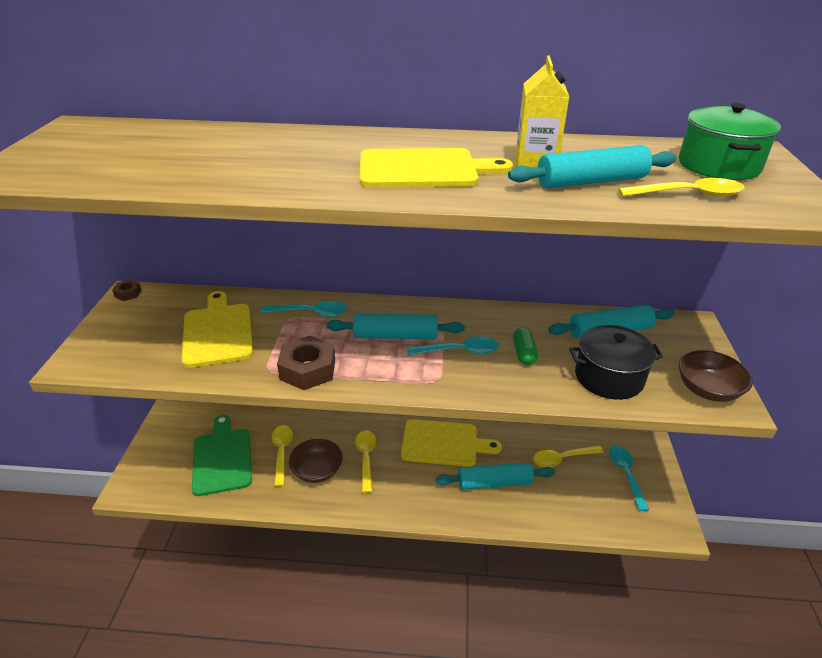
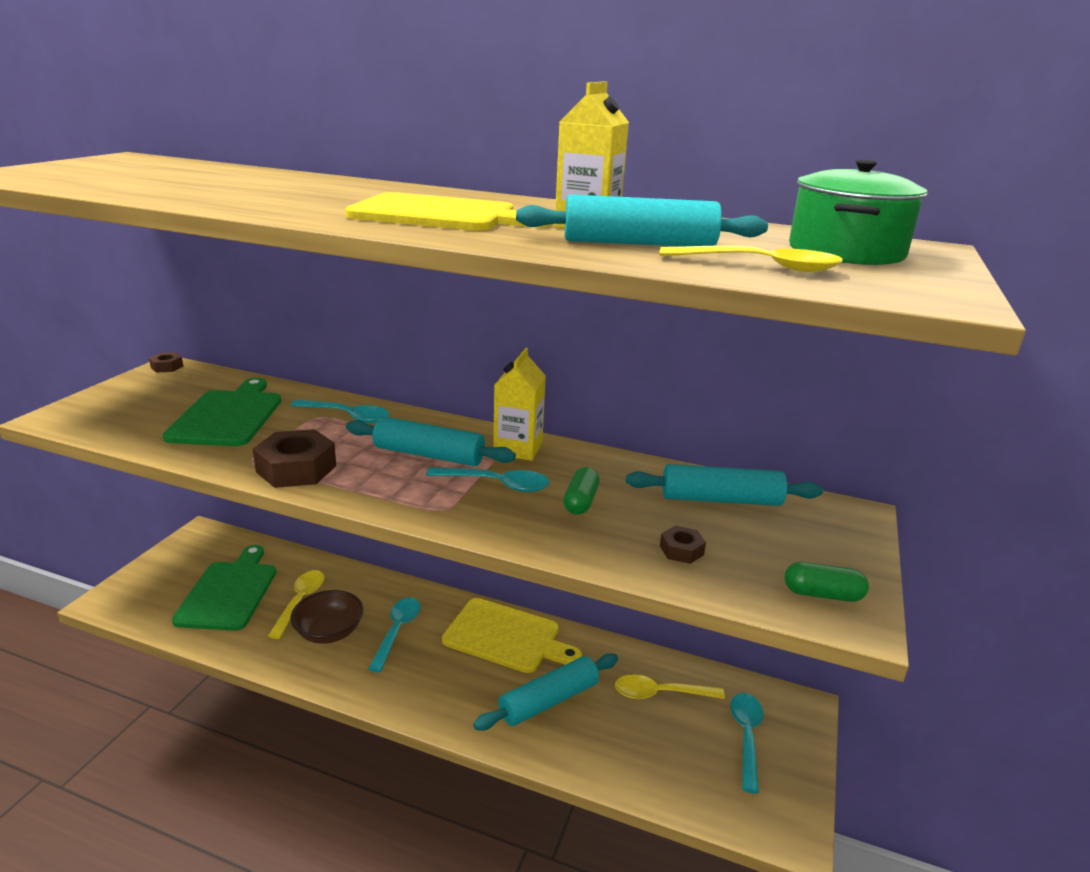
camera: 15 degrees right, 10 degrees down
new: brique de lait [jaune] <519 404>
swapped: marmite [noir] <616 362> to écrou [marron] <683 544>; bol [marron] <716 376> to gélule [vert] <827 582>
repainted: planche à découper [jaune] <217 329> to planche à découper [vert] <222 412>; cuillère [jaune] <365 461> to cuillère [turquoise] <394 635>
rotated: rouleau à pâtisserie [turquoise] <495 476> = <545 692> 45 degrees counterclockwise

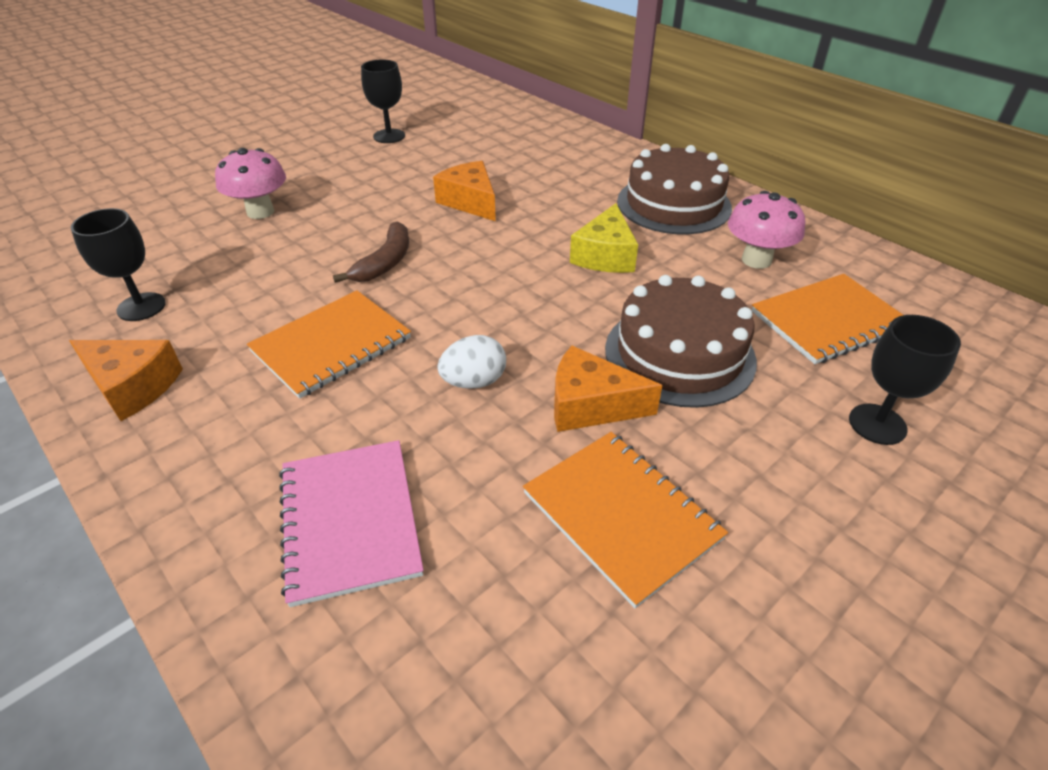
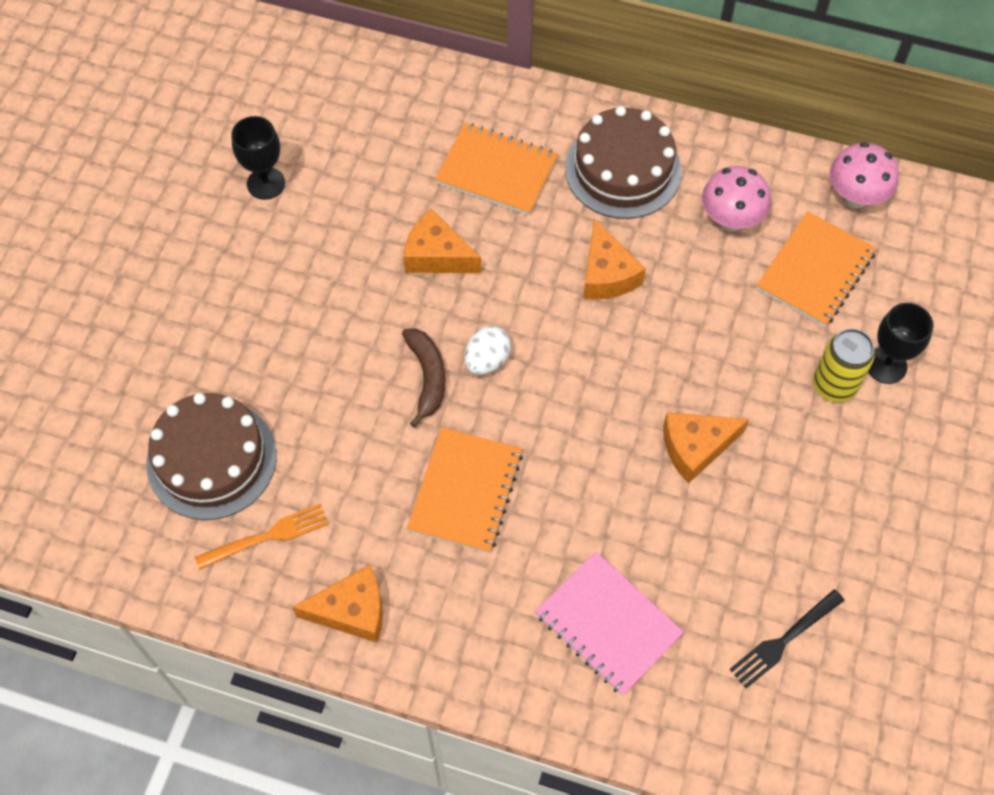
camera: 30 degrees left, 20 degrees up
new: fourchette [noir] <787 639>; canette [jaune] <844 365>
shifted: gâteau [marron] <681 341> to <211 456>; carnet [orange] <625 520> to <496 169>; œuf [blanc] <471 362> to <487 350>; champignon [rose] <250 183> to <864 175>
swapped: verre à pied [noir] <118 264> to fourchette [orange] <262 536>
repainted: fromage [jaune] <604 238> to fromage [orange] <614 259>

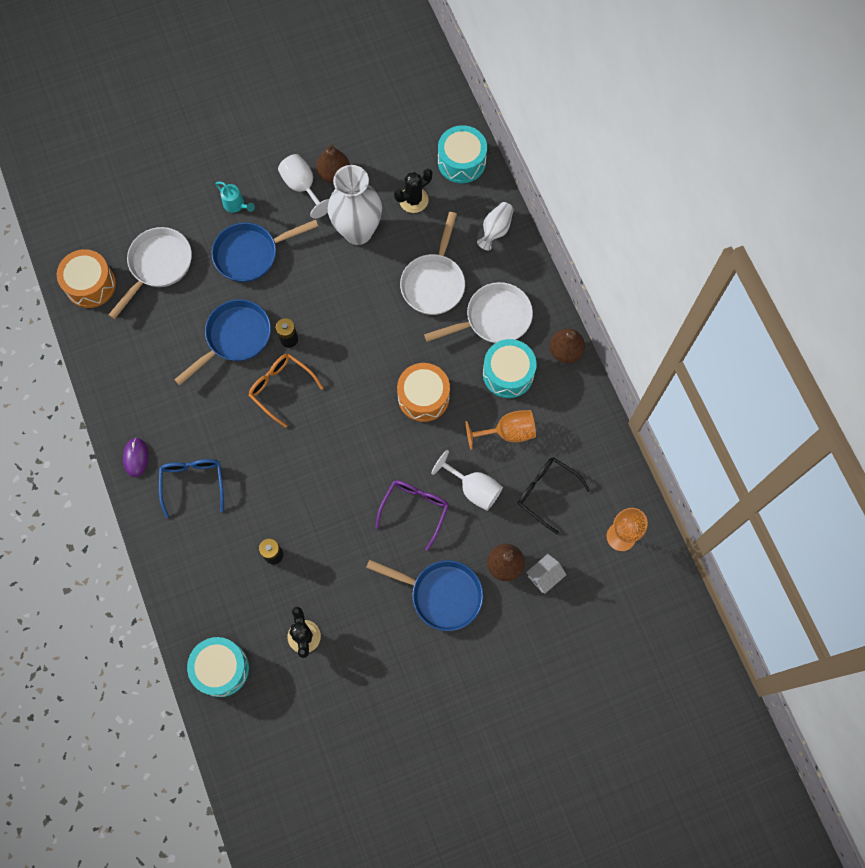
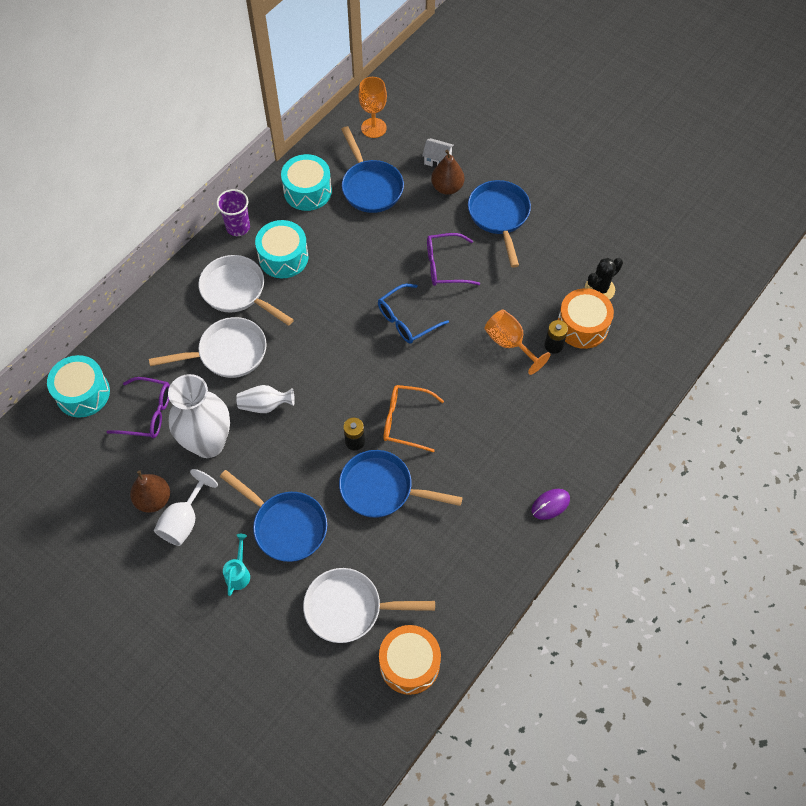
camera: 120 degrees left, 10 degrees down
gone: verre à pied [blanc] <467 480>
shifted: vase [blanc] <495 226> to <265 399>; tambour [turquoise] <218 667> to <306 182>; lunettes [bleu] <191 488> to <413 314>; verre à pied [orange] <500 430> to <517 342>; tambour [orange] <423 392> to <586 318>
swapped: cactus [noir] <413 191> to lunettes [violet] <138 407>; poire [marron] <567 346> to gobelet [violet] <233 212>; lunettes [noir] <554 495> to poêle [bleu] <372 169>
rotated: lunettes [orange] <285 391> = <413 418> 90 degrees clockwise

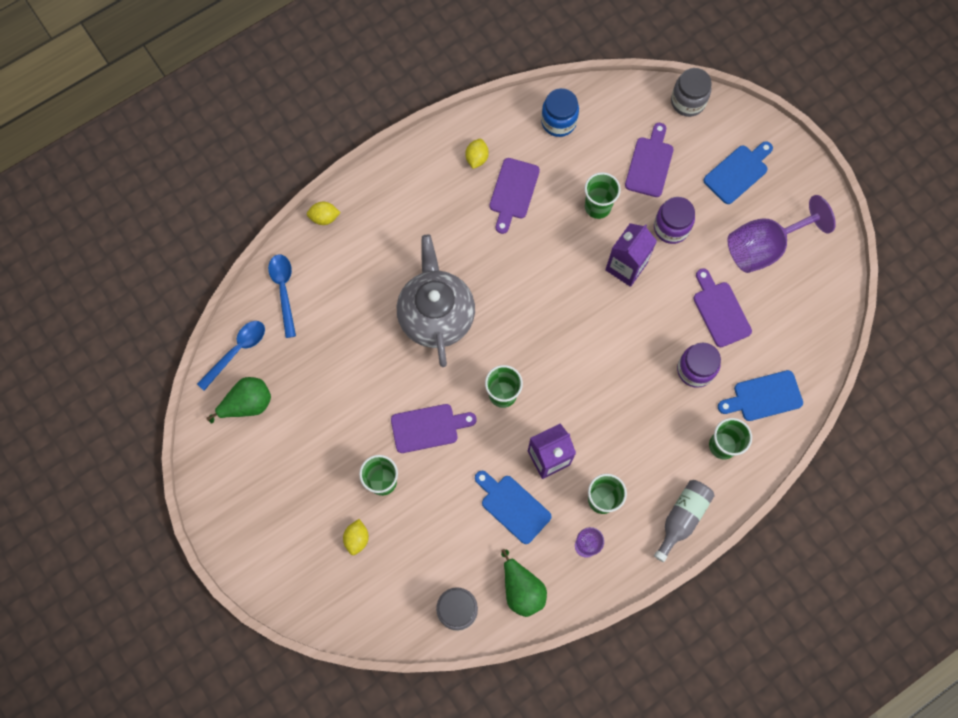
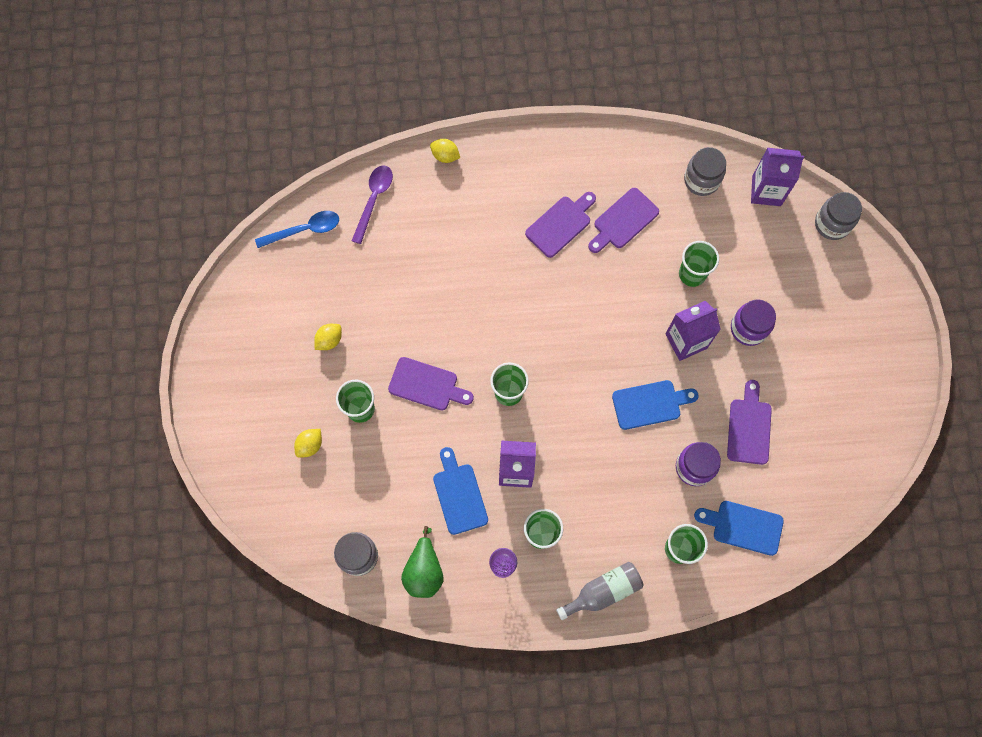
camera: 30 degrees right, 0 degrees up
gone: poire [vert] <238 400>; théière [gris] <436 300>; verre à pied [violet] <782 234>
new: brique de lait [violet] <777 177>
shifted: citron [jaune] <477 154> to <328 337>; planche à découper [violet] <649 160> to <560 225>; planche à découper [bleu] <738 172> to <655 405>
repainted: cuillère [bleu] <282 296> to cuillère [violet] <372 204>; bocal [bleu] <560 112> to bocal [gris] <705 171>

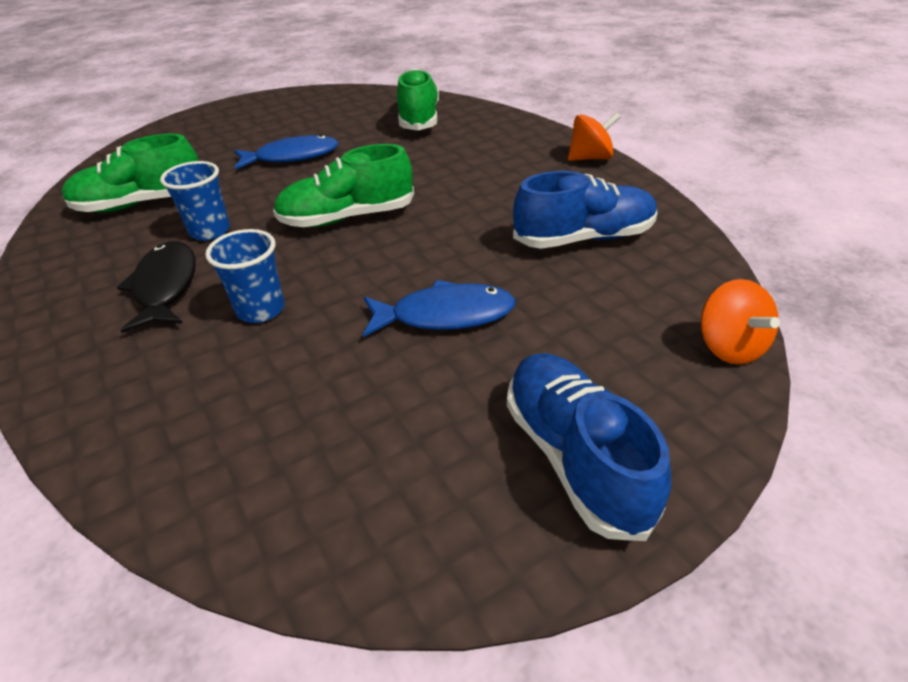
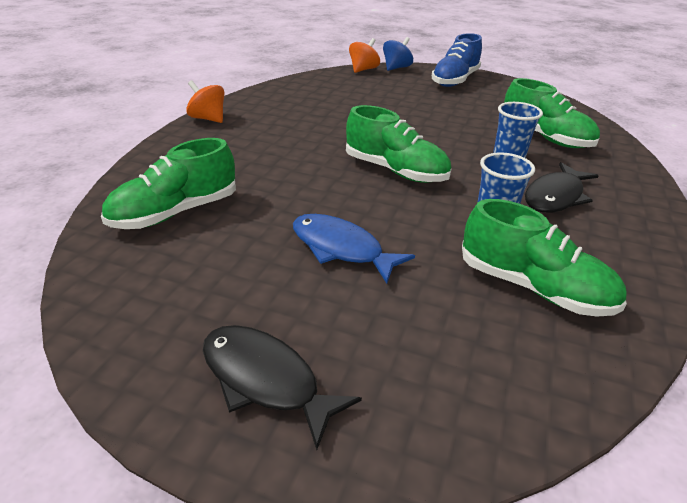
camera: 130 degrees left, 5 degrees down
gone: poisson [bleu] <439 308>; chaussure [bleu] <585 210>
new: poisson [noir] <282 387>; toupie [bleu] <398 54>; chaussure [vert] <552 113>

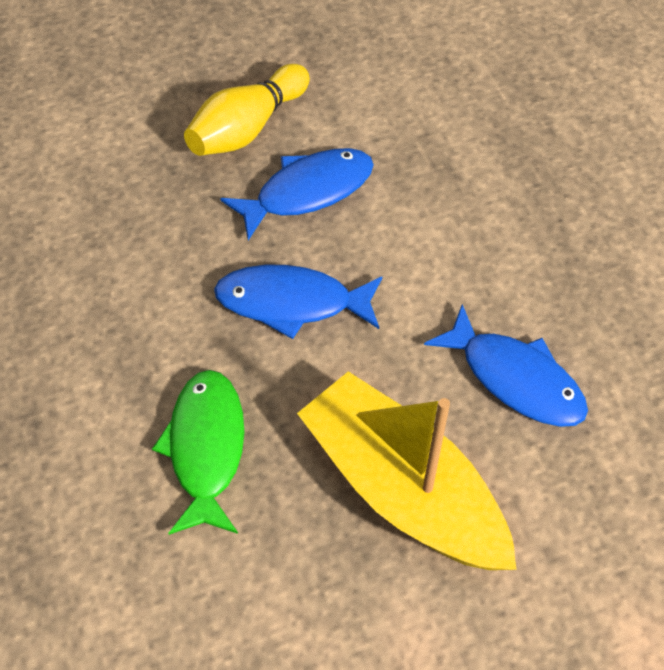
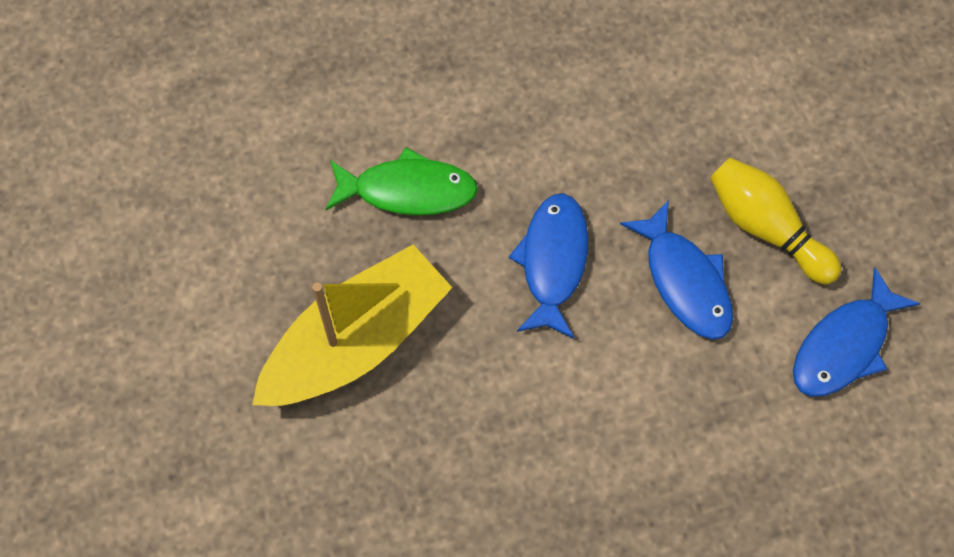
camera: 95 degrees right, 10 degrees up
shifted: poisson [bleu] <506 365> to <857 332>

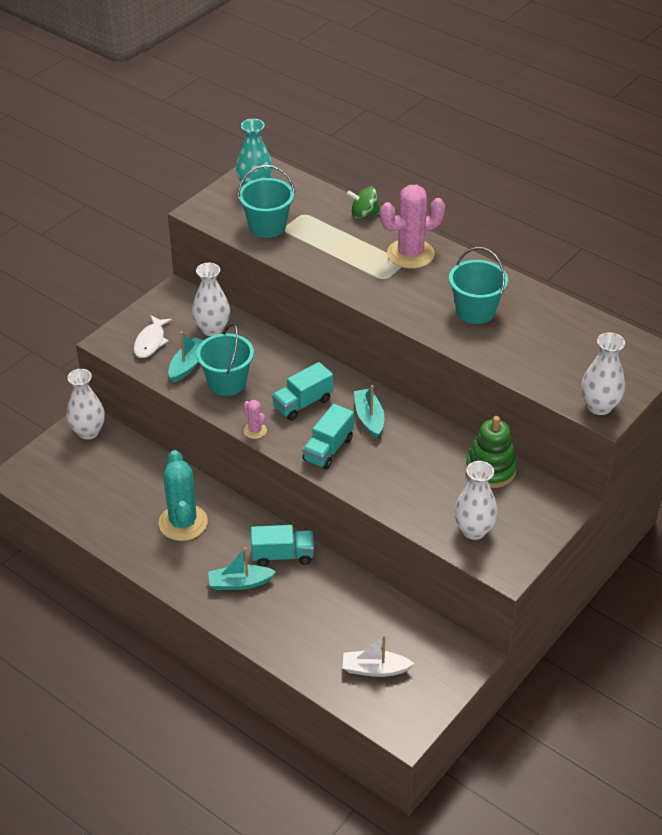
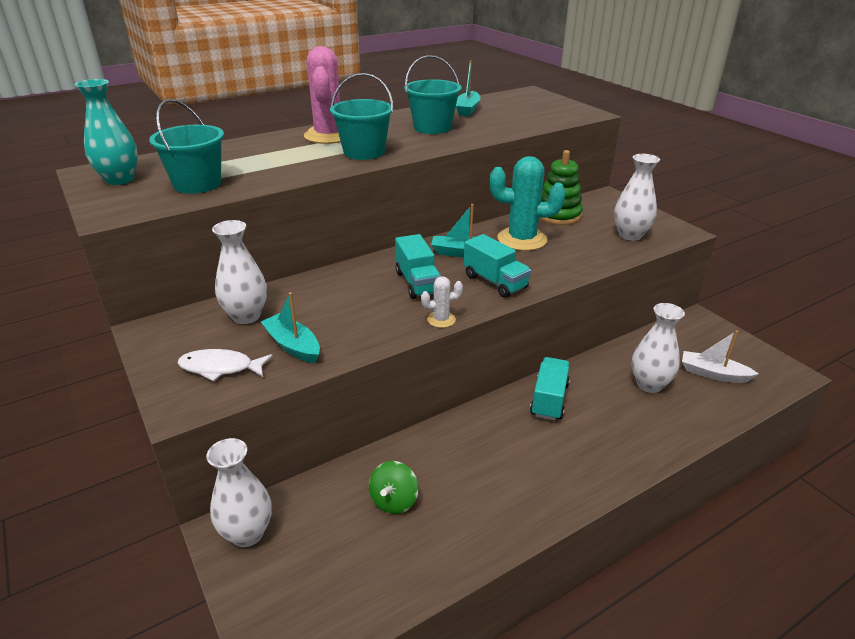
camera: 70 degrees left, 10 degrees down
shifted: seau [turquoise] <225 360> to <362 116>; toupie [vert] <363 202> to <393 487>; bateau [turquoise] <242 568> to <468 88>; cactus [turquoise] <183 495> to <527 203>; vase [blanc] <603 373> to <658 348>
repainted: cactus [rose] <255 419> to cactus [blanc] <442 302>
rotated: poisson [blanc] <153 336> = <225 365> 150 degrees clockwise; bateau [blanc] <379 656> = <720 356> 90 degrees clockwise

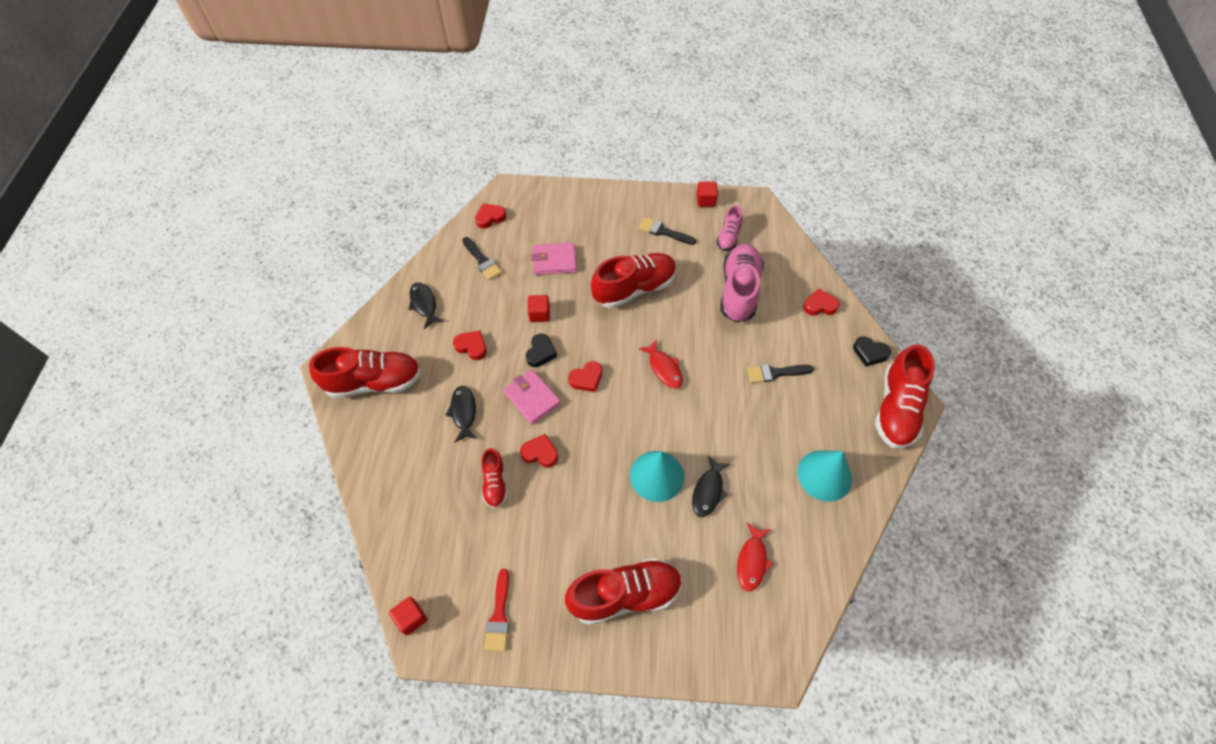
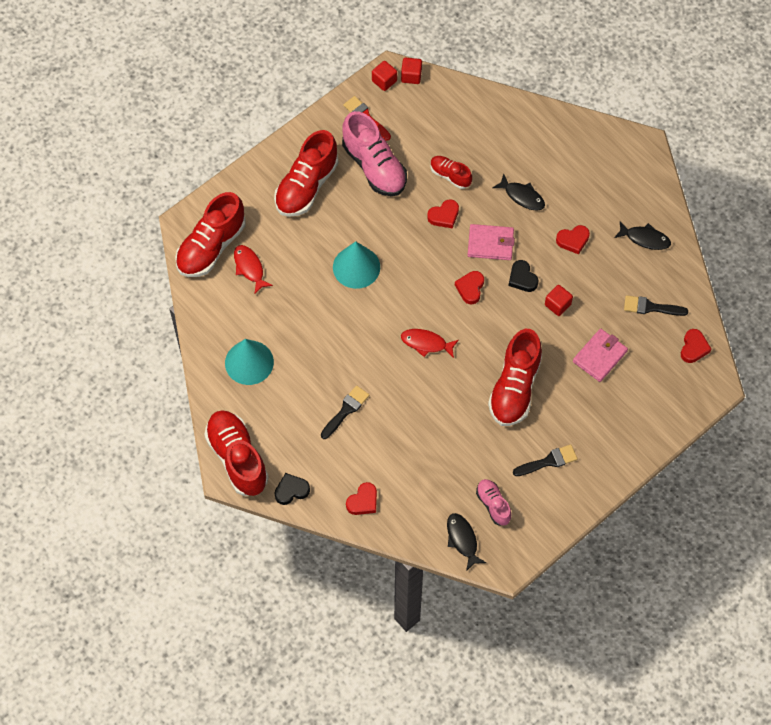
camera: 135 degrees right, 5 degrees up
shifted: chaussure [rouge] <365 372> to <210 234>; chaussure [rose] <742 283> to <374 153>; cube [rouge] <707 194> to <384 76>; poisson [noir] <711 486> to <466 542>

